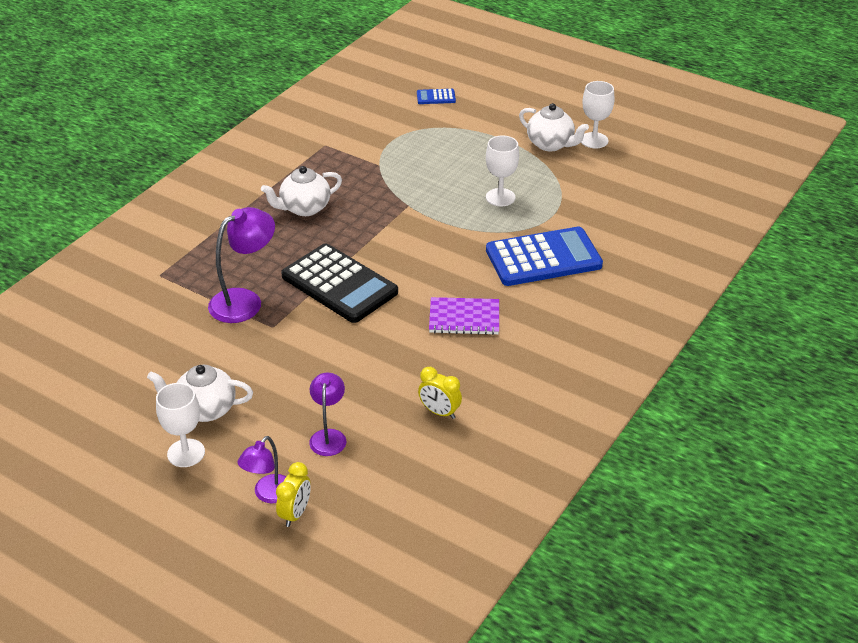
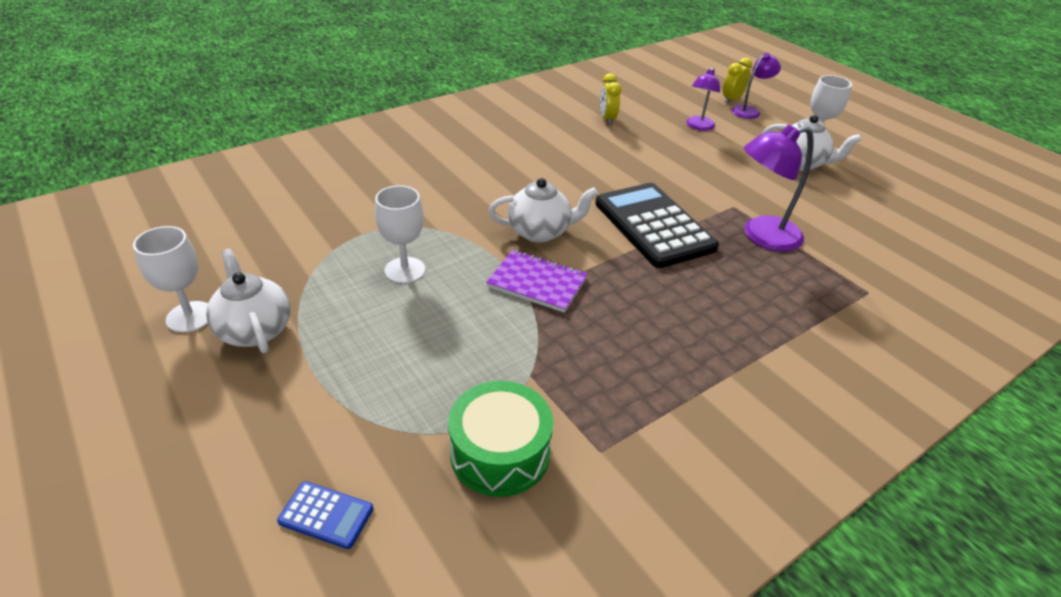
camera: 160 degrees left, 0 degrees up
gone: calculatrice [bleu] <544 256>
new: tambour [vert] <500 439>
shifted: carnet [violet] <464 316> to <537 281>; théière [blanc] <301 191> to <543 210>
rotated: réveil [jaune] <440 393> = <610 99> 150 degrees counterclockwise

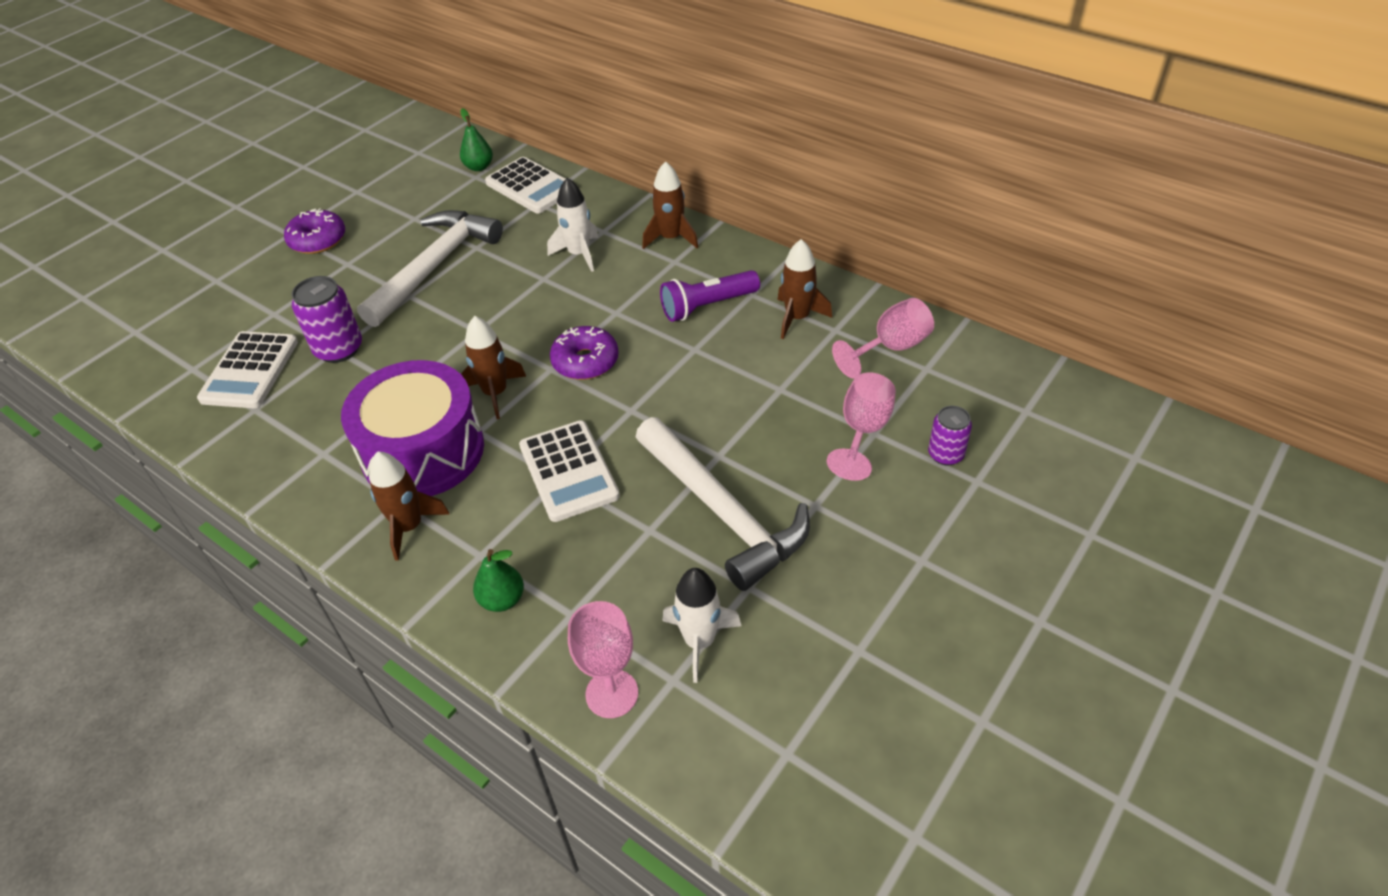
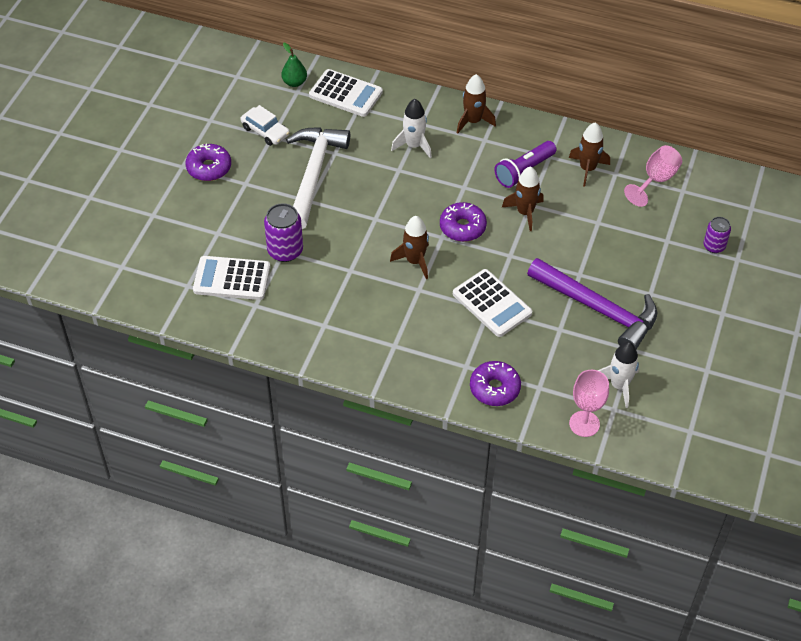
camera: 20 degrees left, 5 degrees up
gone: tambour [violet] <412 428>; verre à pied [rose] <861 426>
new: voiture [blanc] <265 125>
shifted: fusée [marron] <409 506> to <523 198>
swapped: poire [vert] <498 580> to beignet [violet] <495 383>
repainted: marteau [blanc] <723 504> to marteau [violet] <592 303>
rotated: calculatrice [blanc] <247 369> = <231 278> 105 degrees clockwise

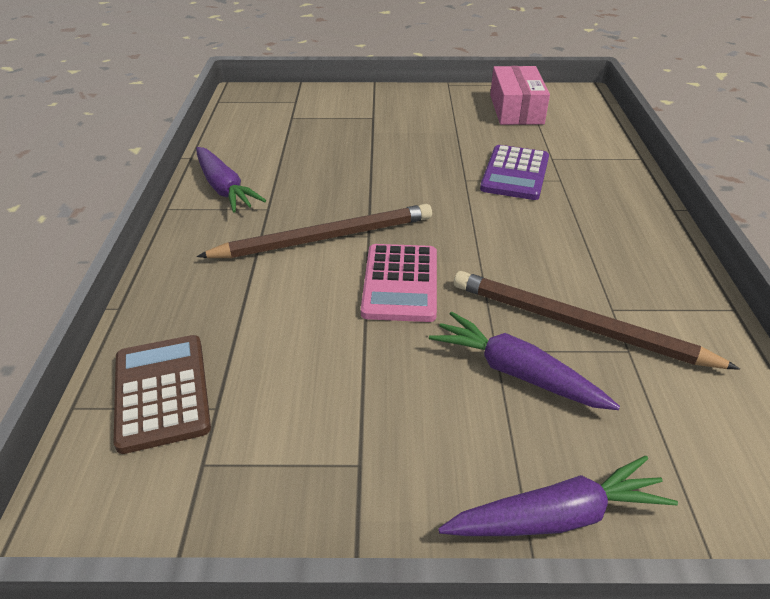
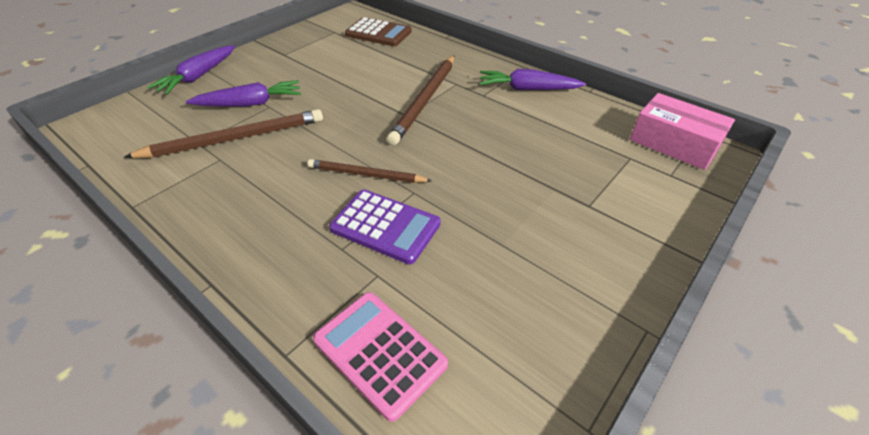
camera: 130 degrees right, 5 degrees up
new: crayon [marron] <369 171>
shifted: calculatrice [rose] <399 283> to <380 357>; boîte [rose] <520 95> to <682 131>
rotated: calculatrice [violet] <514 172> = <384 227> 150 degrees clockwise

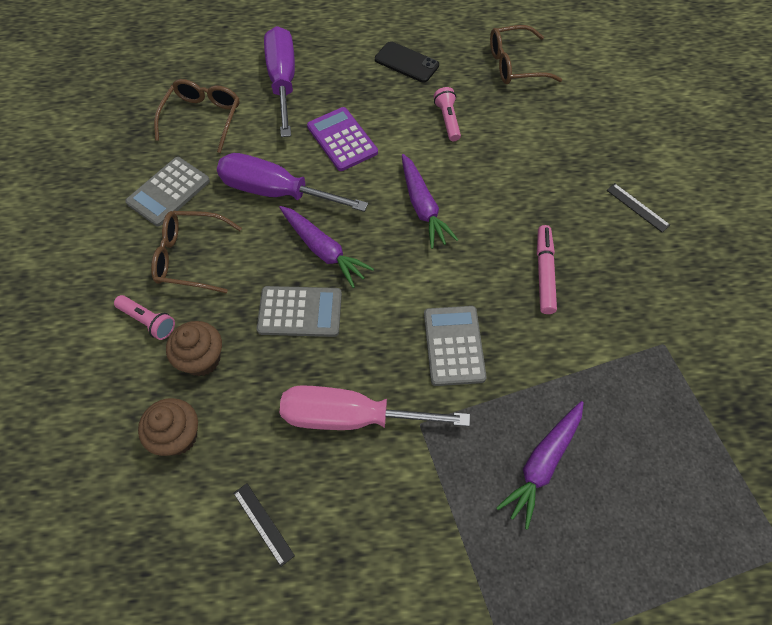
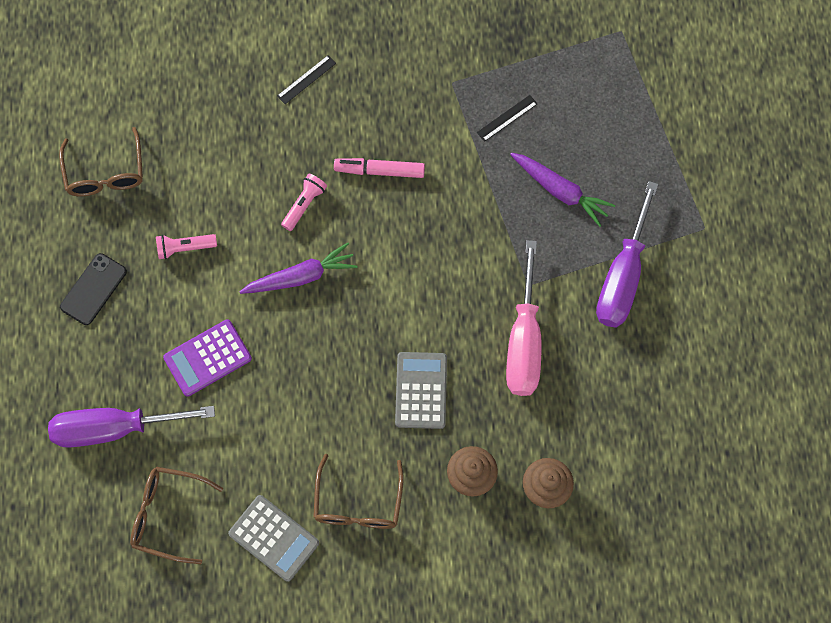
camera: 90 degrees left, 10 degrees up
gone: carotte [violet] <326 247>; calculatrice [gris] <455 346>
shifted: lampe de poche [rose] <144 317> to <304 202>; règle [noir] <264 524> to <507 118>; tournevis [violet] <292 182> to <627 254>

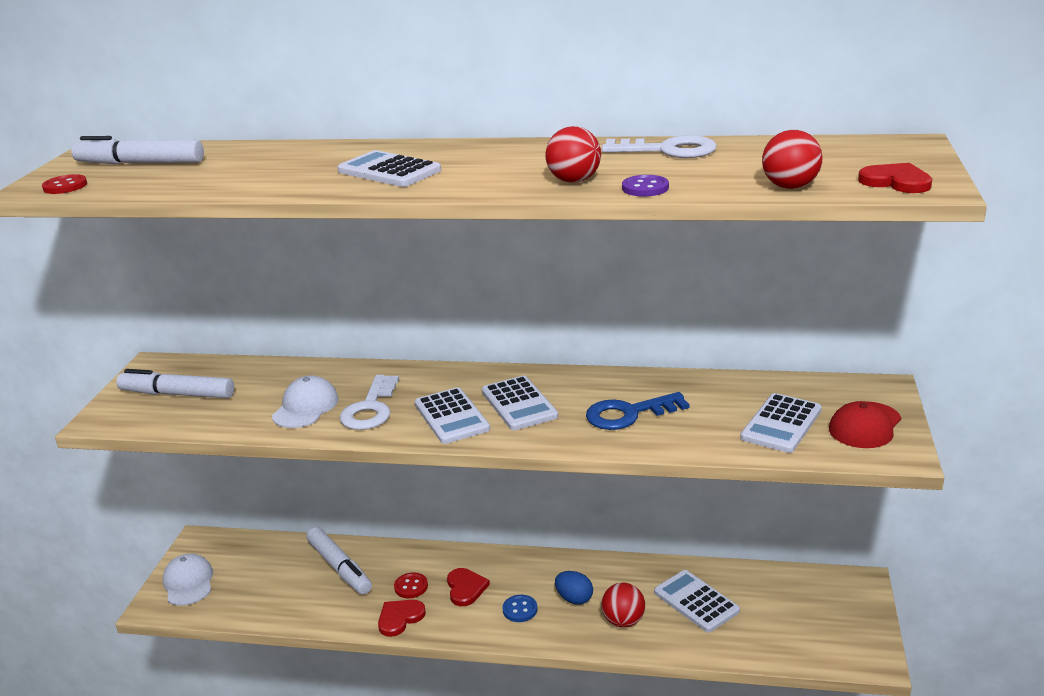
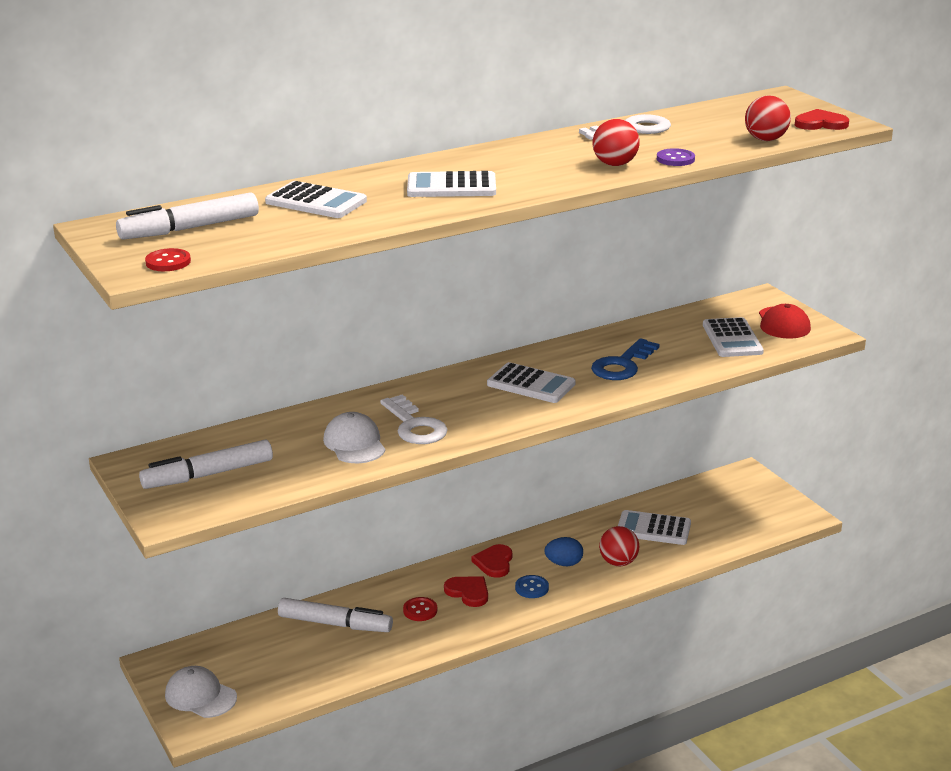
camera: 40 degrees left, 0 degrees up
shifted: calculatrice [blanc] <452 415> to <316 199>; cœur [rouge] <402 618> to <491 561>

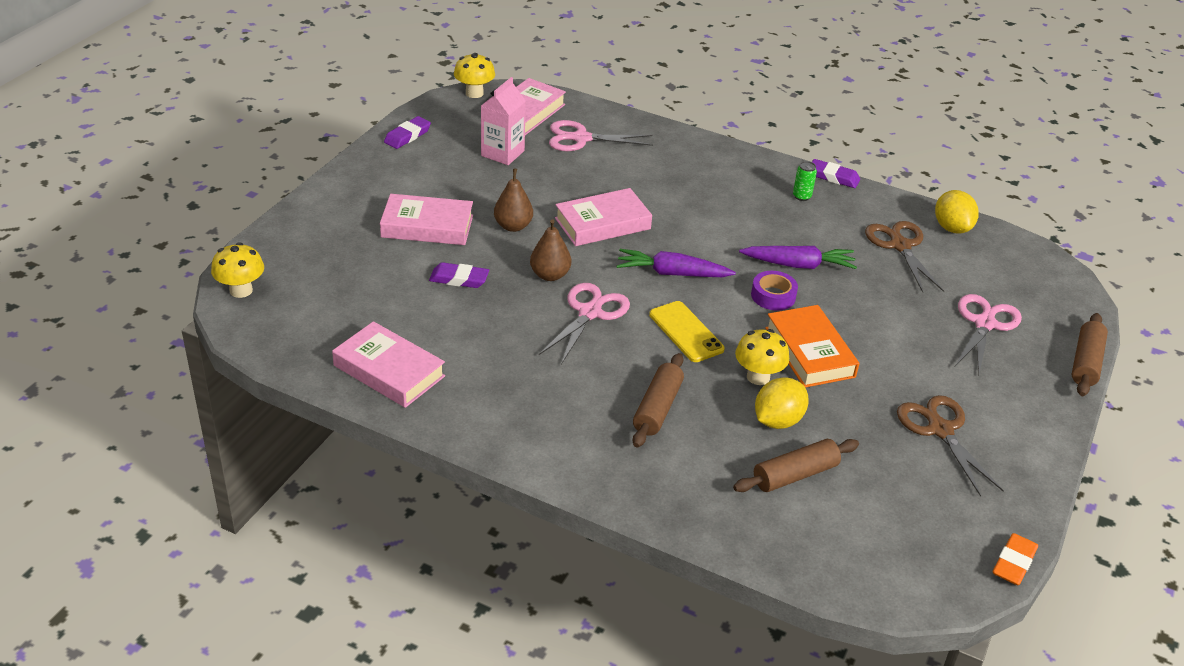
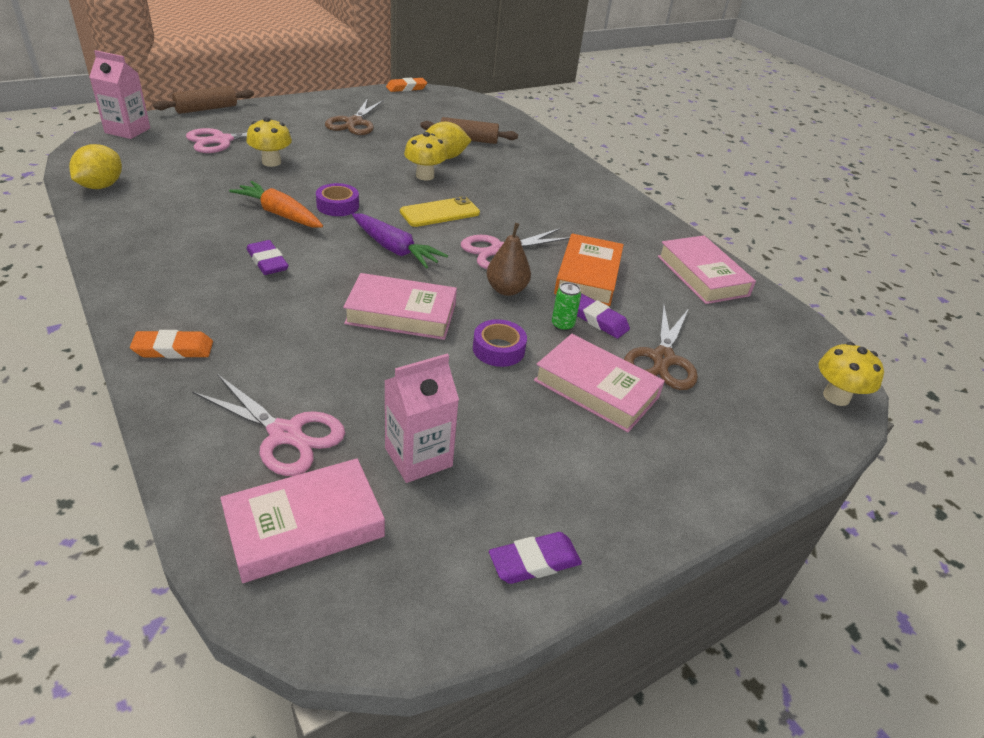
camera: 150 degrees left, 0 degrees up
gone: rouleau à pâtisserie [marron] <658 400>
new: brique de lait [rose] <120 94>; gomme [orange] <171 344>
shifted: champignon [jaune] <474 75> to <269 142>; gomme [violet] <836 173> to <267 257>; canette [vert] <805 181> to <566 306>; livre [orange] <812 346> to <589 269>; ciseaux [marron] <904 256> to <661 347>
swapped: poire [marron] <513 200> to ruban adhésif [violet] <500 343>
repainted: carotte [violet] <798 257> to carotte [orange] <276 204>
rotated: téléphone [jaune] <687 331> = <440 211> 60 degrees clockwise

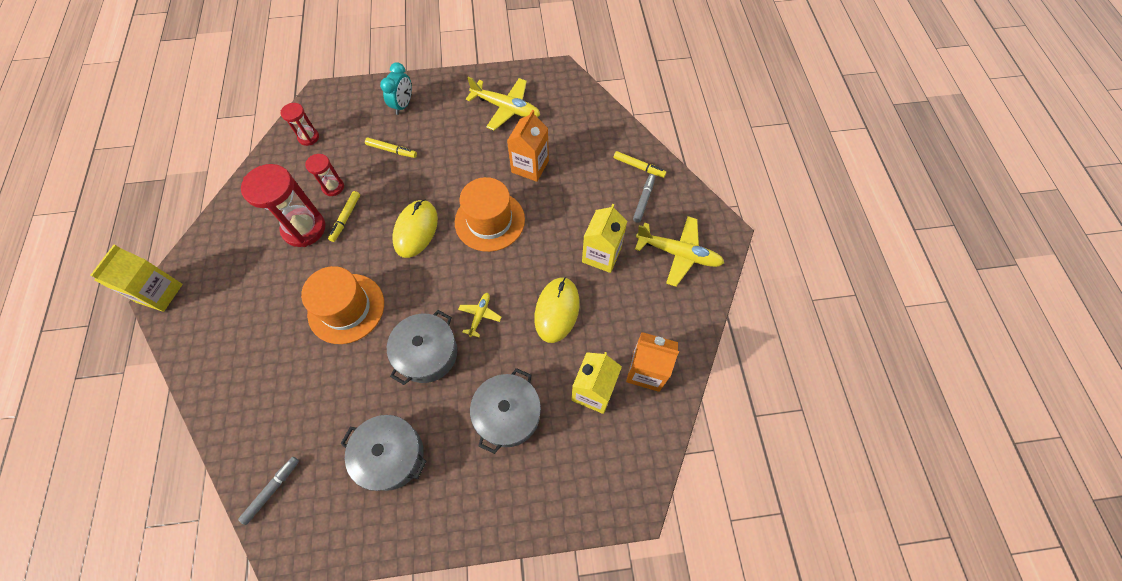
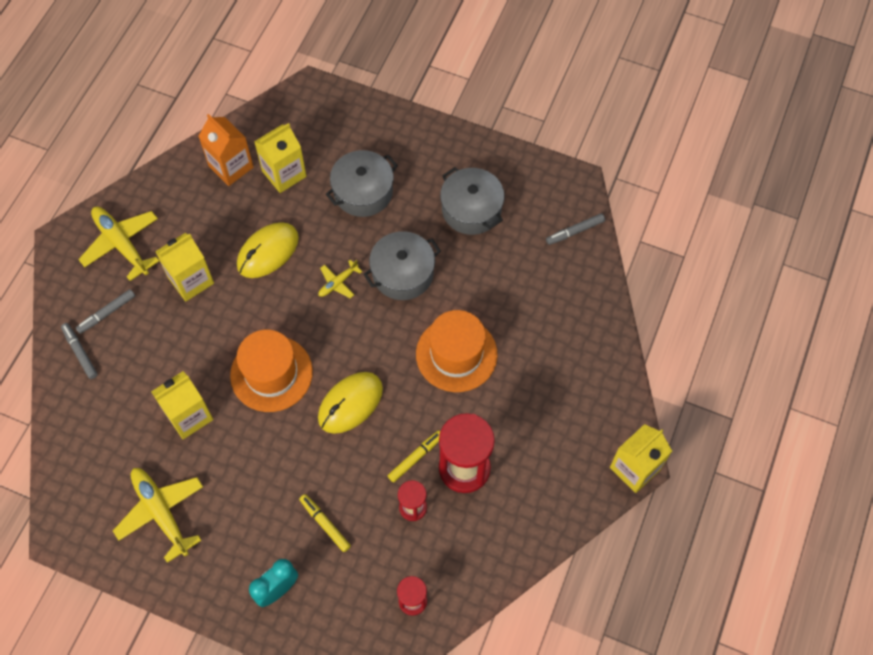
camera: 150 degrees left, 0 degrees up
repainted: feutre [jaune] <640 164> to feutre [gris] <79 351>; brique de lait [orange] <528 146> to brique de lait [jaune] <182 405>

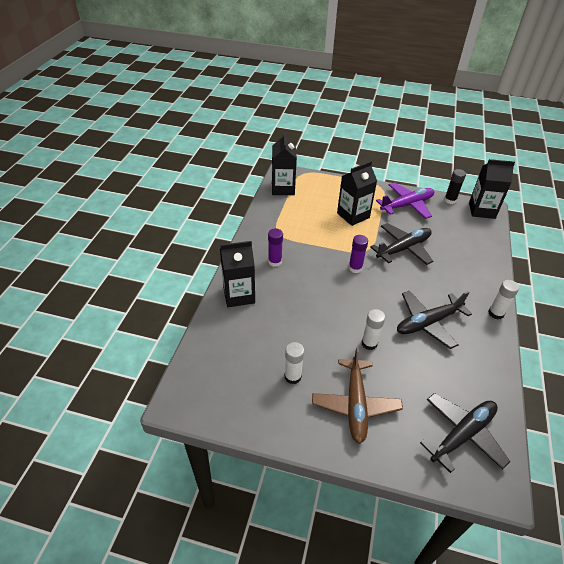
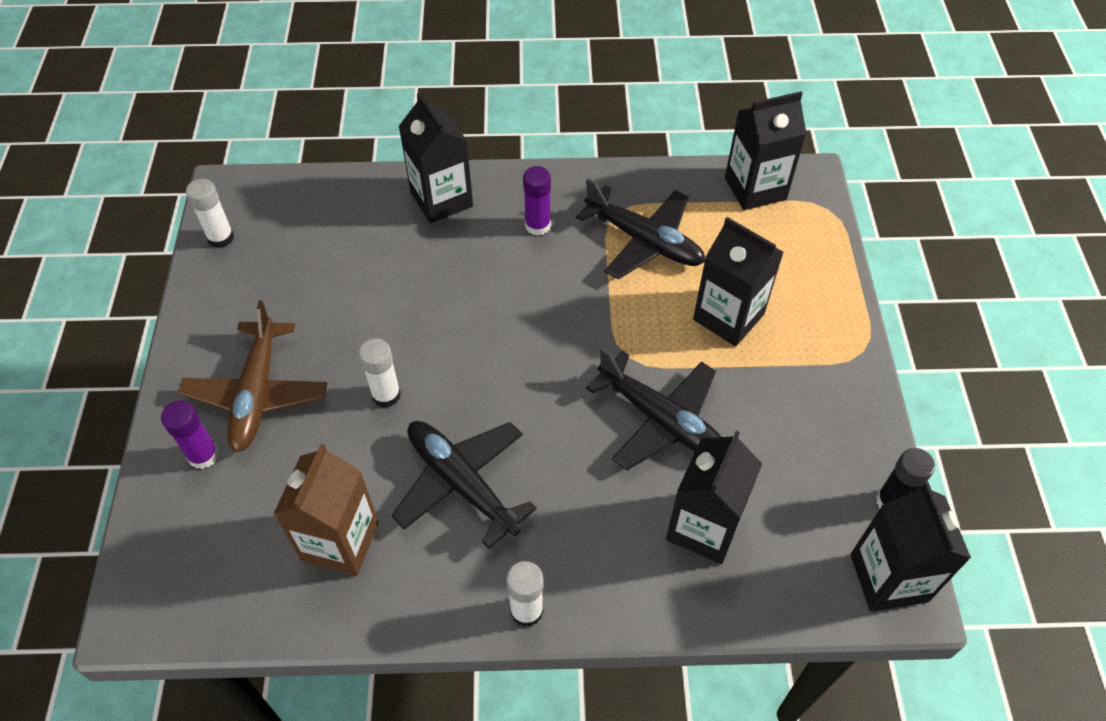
camera: 75 degrees right, 10 degrees up
gone: avion [violet] <405 200>
new: brique de lait [marron] <326 510>; brique de lait [noir] <714 497>
shifted: bâton de colle [violet] <358 254> to <190 434>; bâton de colle [blanc] <294 363> to <210 213>; avion [noir] <465 433> to <640 229>
rotated: avion [marron] <357 395> = <252 376> 75 degrees counterclockwise

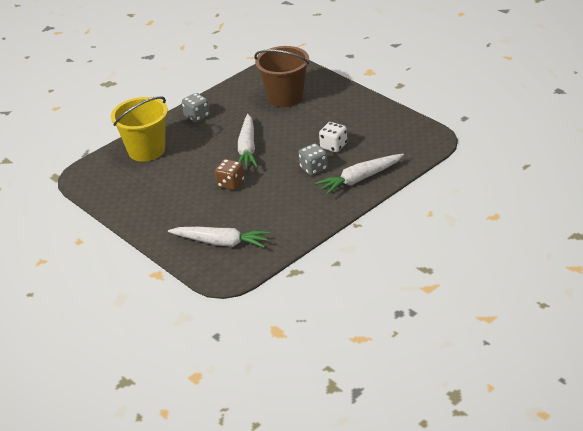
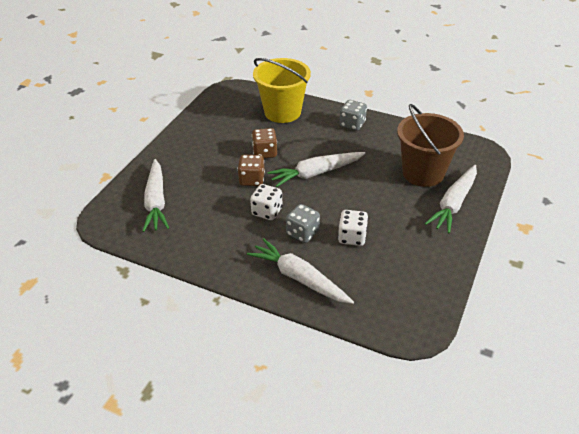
camera: 65 degrees right, 5 degrees up
new: dé [blanc] <266 202>; dé [marron] <264 143>; carotte [blanc] <451 199>

